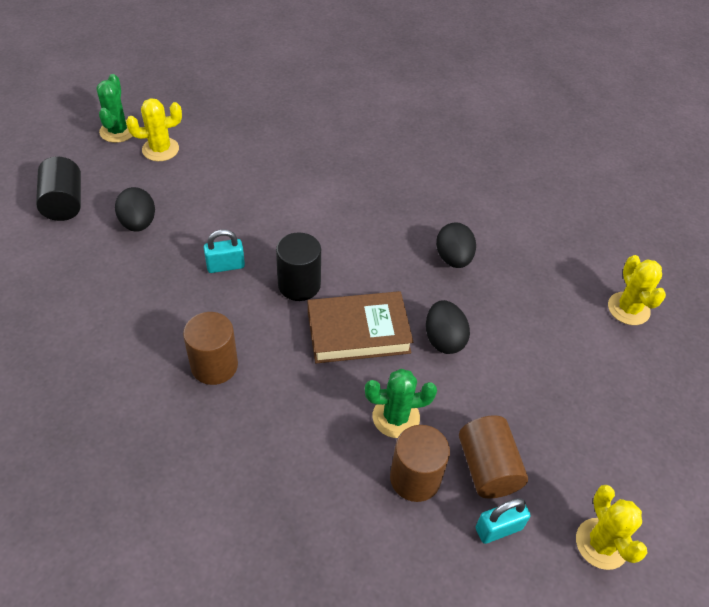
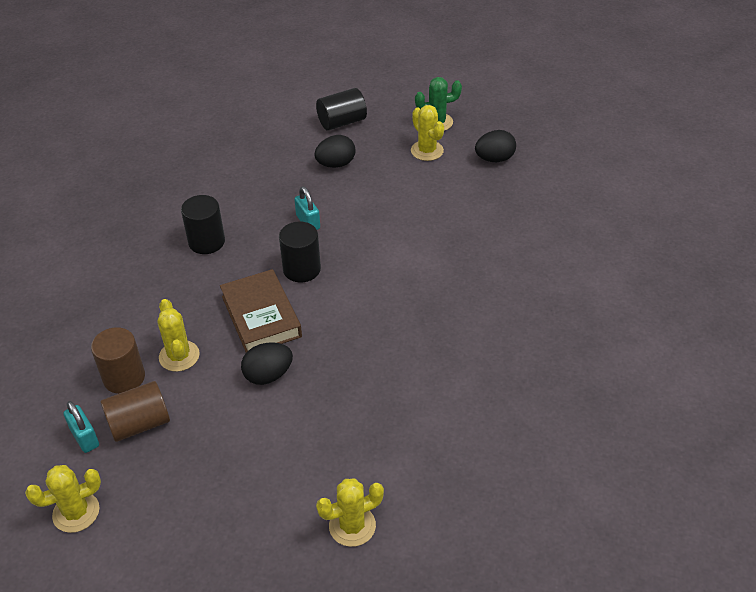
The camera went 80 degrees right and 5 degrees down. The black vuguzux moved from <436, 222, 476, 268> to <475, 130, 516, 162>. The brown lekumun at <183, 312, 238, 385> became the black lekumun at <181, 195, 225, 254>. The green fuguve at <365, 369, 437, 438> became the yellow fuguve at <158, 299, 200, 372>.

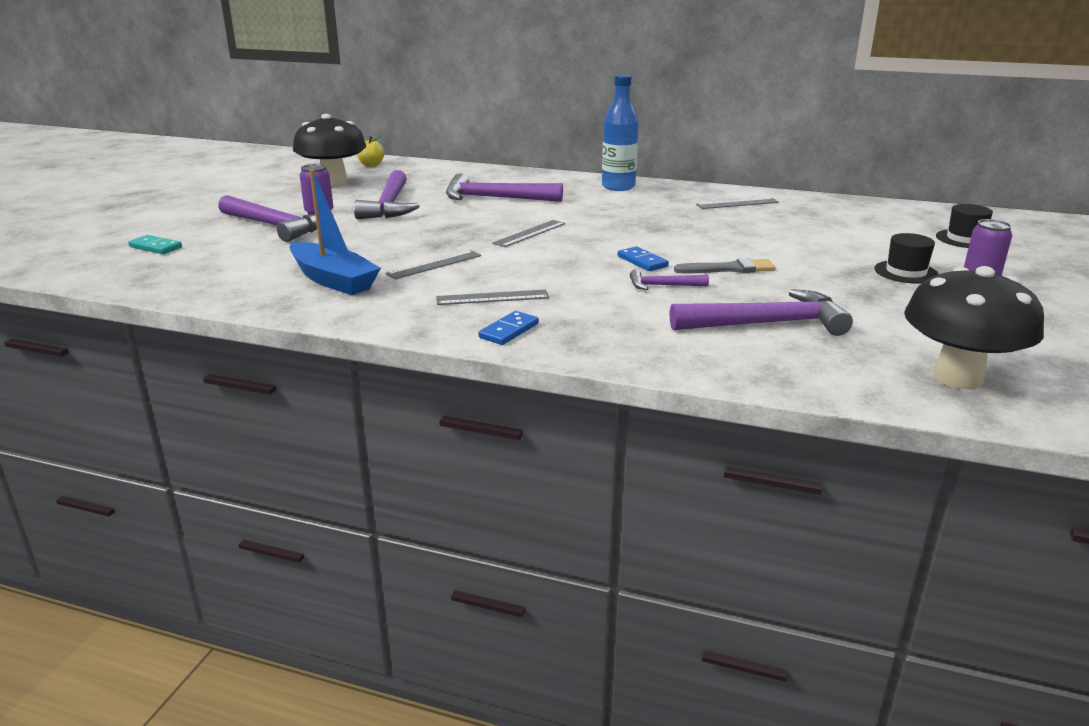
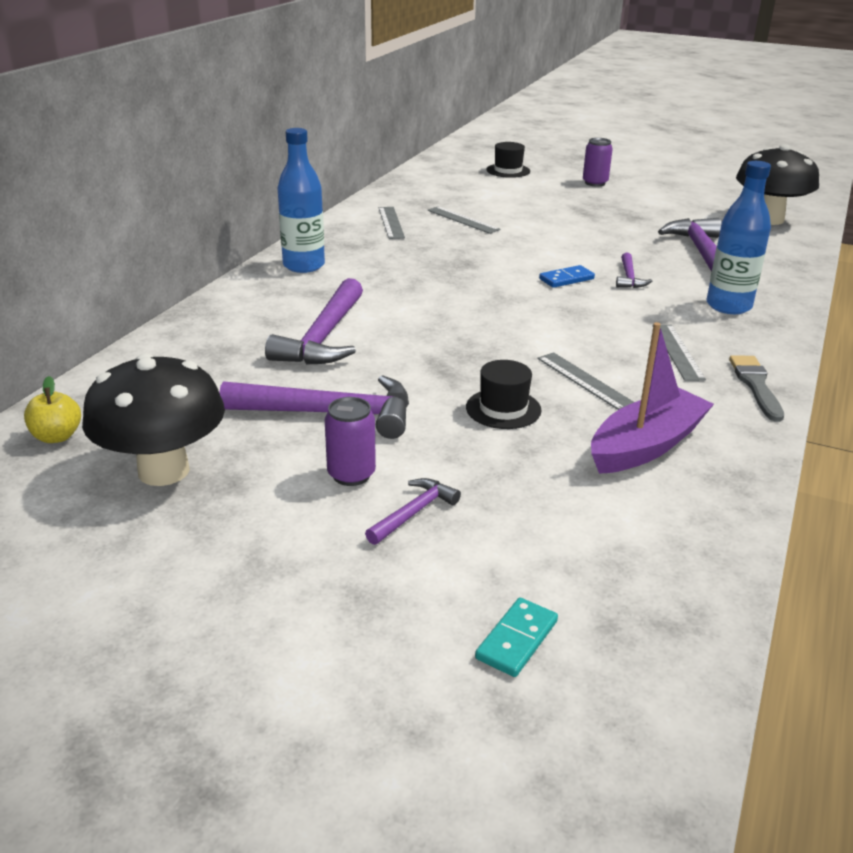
The camera went 85 degrees left and 5 degrees up. The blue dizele at <478, 311, 539, 345> disappeared. The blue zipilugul at <707, 161, 771, 314> appeared. The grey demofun moved from <492, 220, 565, 247> to <427, 206, 501, 234>. The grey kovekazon moved from <674, 258, 776, 273> to <729, 355, 784, 422>. The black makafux moved from <874, 233, 938, 284> to <466, 360, 541, 429>. The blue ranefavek at <289, 169, 381, 295> became the purple ranefavek at <591, 322, 714, 474>. The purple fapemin at <218, 195, 317, 242> changed to 0.50 times the size.

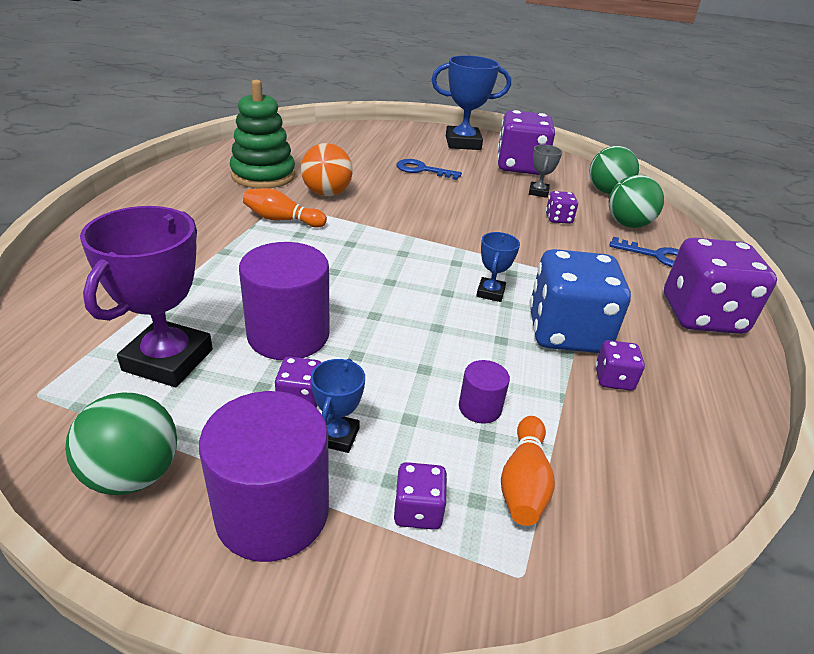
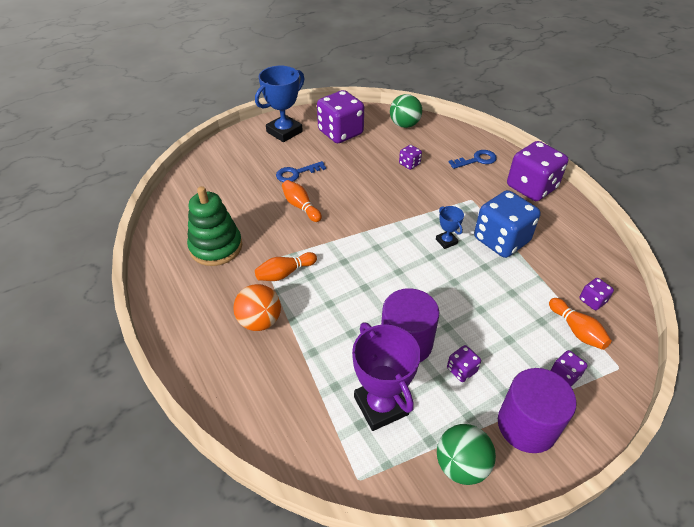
The camera went 40 degrees left and 10 degrees up. The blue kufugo at <311, 359, 365, 453> disappeared. The purple lekumun at <459, 360, 510, 424> disappeared. The grey kufugo at <529, 145, 562, 198> disappeared. The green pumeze at <609, 175, 664, 228> disappeared. The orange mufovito at <282, 180, 322, 222> appeared. The orange pumeze moved from <301, 143, 352, 196> to <233, 284, 281, 331>. The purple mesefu moved from <595, 340, 645, 391> to <579, 278, 614, 310>.

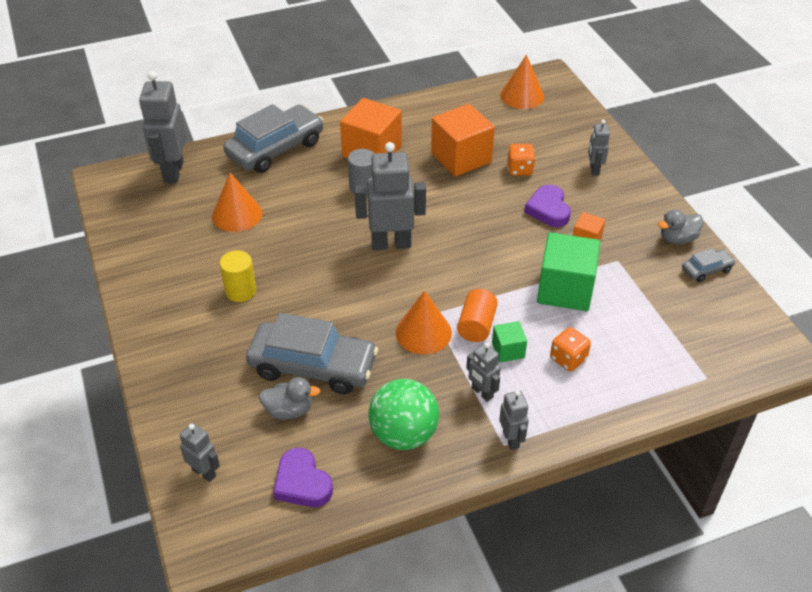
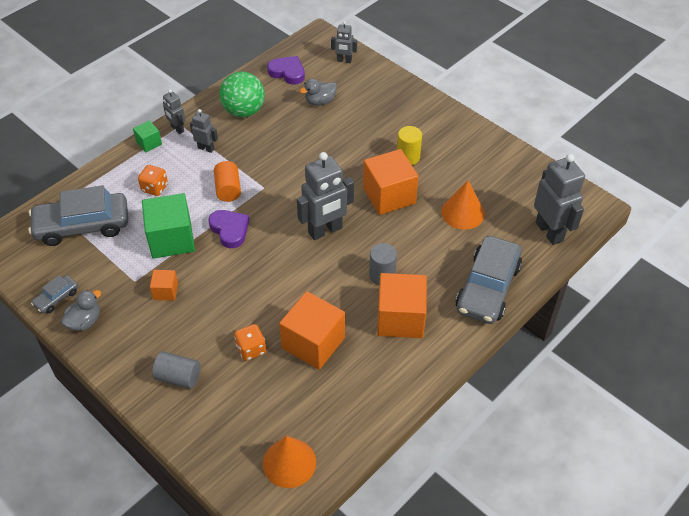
The camera went 155 degrees right and 5 degrees up. The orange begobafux at <396, 290, 452, 354> disappeared. The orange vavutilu at <363, 149, 419, 215> appeared. The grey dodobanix moved from <246, 313, 378, 394> to <28, 185, 128, 246>. The green vavutilu moved from <492, 321, 527, 362> to <133, 121, 162, 152>. The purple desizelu moved from <524, 185, 571, 227> to <208, 210, 249, 248>. The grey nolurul at <588, 120, 610, 176> was replaced by the grey lekumun at <152, 351, 201, 389>.

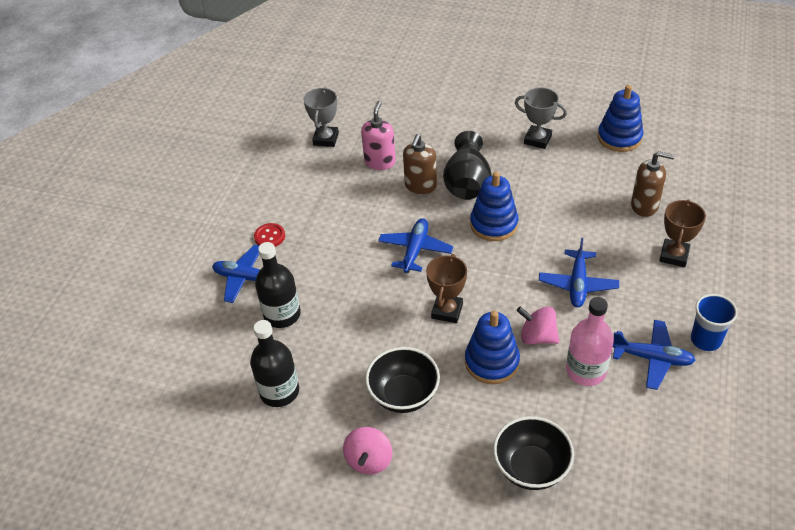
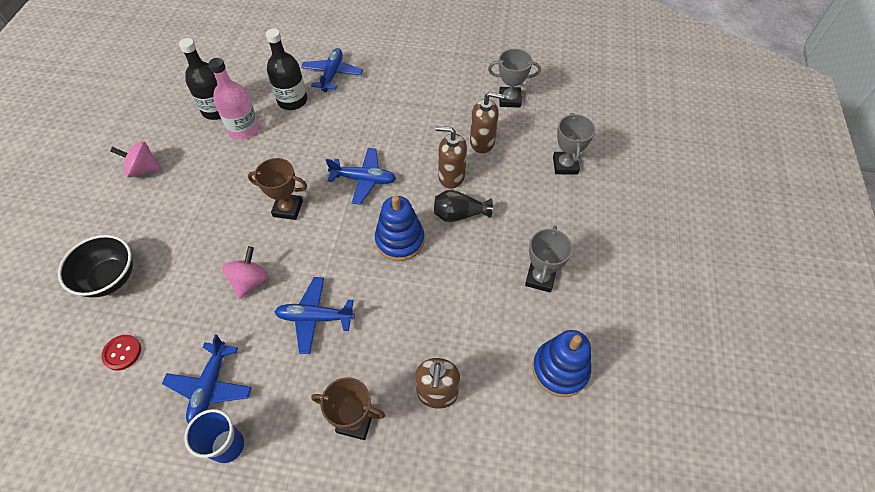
The camera went 80 degrees right and 10 degrees up. The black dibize at <365, 347, 440, 413> disappeared. The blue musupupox at <465, 311, 520, 384> disappeared. The grey kufugo at <553, 113, 595, 174> appeared. The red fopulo moved from <254, 223, 285, 247> to <101, 335, 141, 371>. The pink zipilugul moved from <566, 297, 614, 386> to <209, 58, 259, 140>. The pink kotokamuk at <361, 101, 396, 170> became the brown kotokamuk at <470, 92, 505, 153>. The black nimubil at <443, 131, 492, 200> changed to 0.64 times the size.

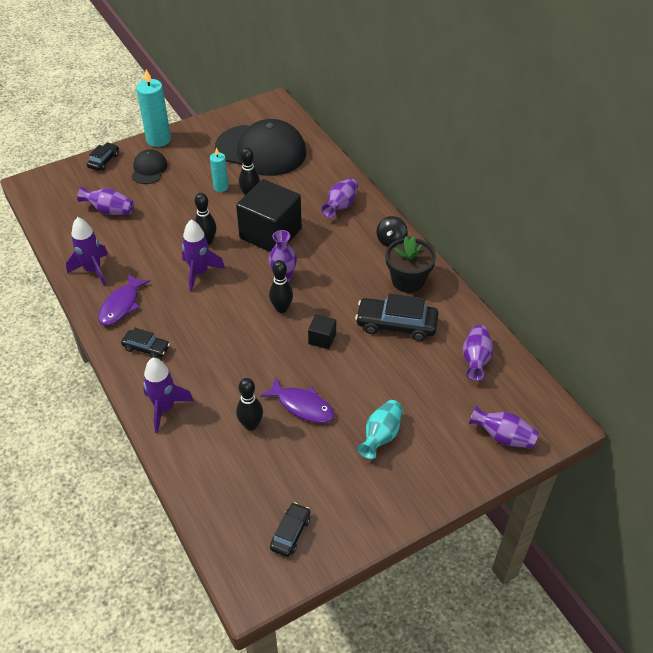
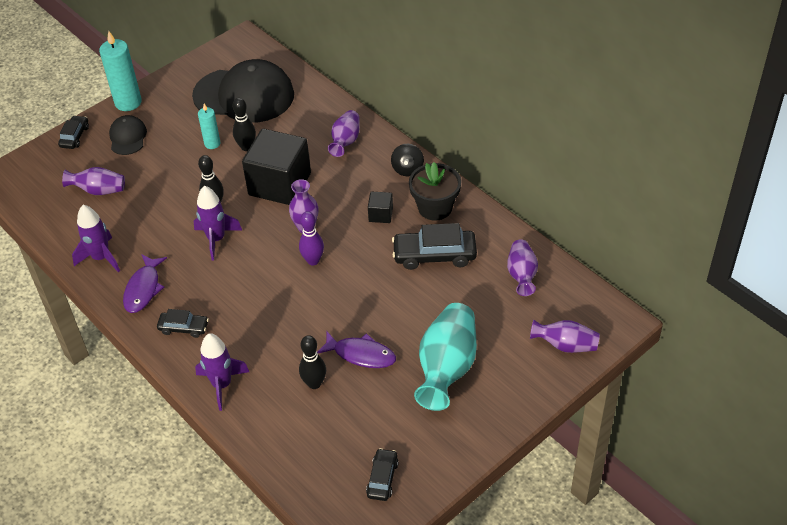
The camera went 10 degrees left and 0 degrees up. The black vavutilu moved from <308, 314, 336, 349> to <368, 191, 393, 223>. The black mufovito at <269, 260, 293, 313> became the purple mufovito at <299, 211, 324, 265>. The turquoise nimubil at <357, 400, 403, 459> changed to 1.73 times the size.

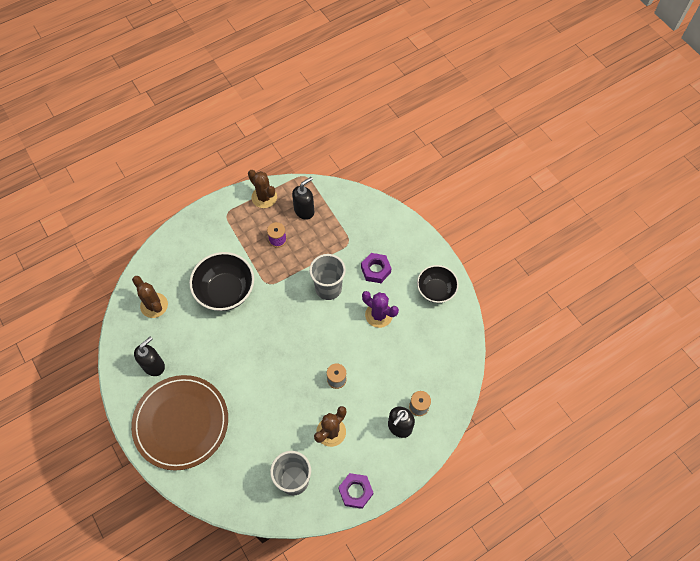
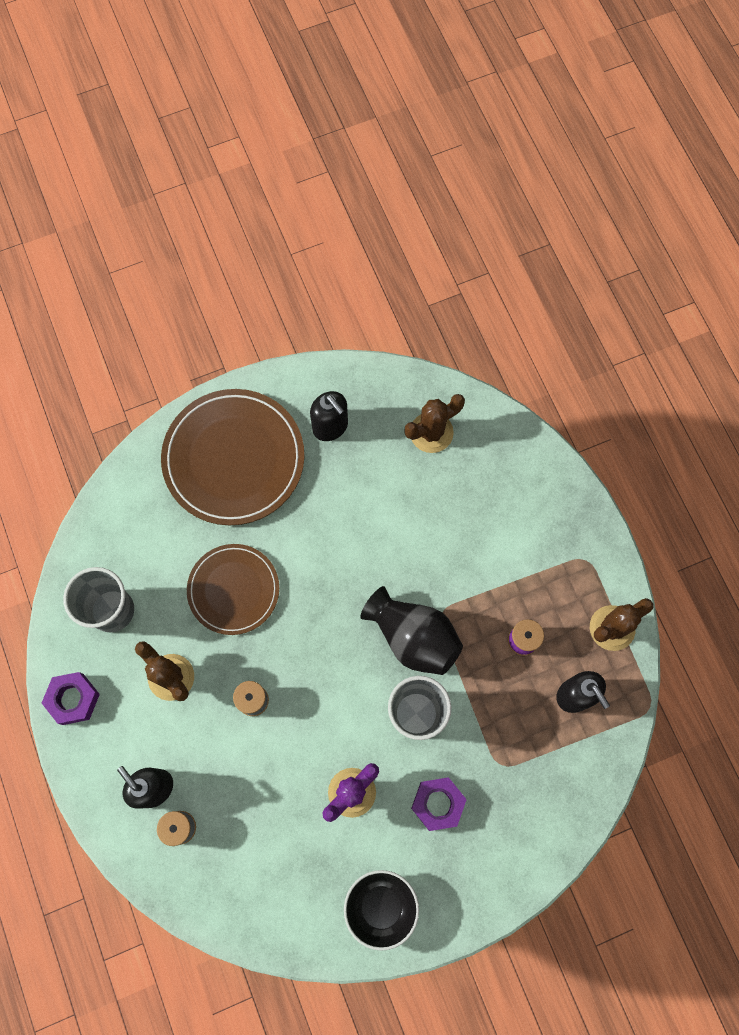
The camera went 100 degrees right and 10 degrees up. The black dibize at <189, 252, 254, 311> disappeared. The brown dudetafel at <187, 544, 279, 635> appeared. The black nimubil at <361, 586, 463, 675> appeared.

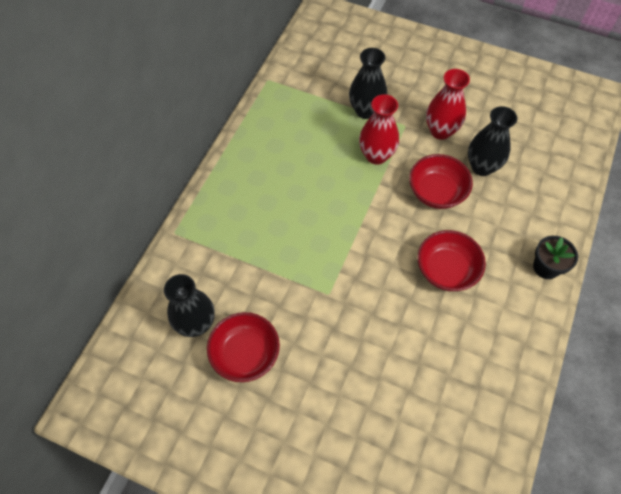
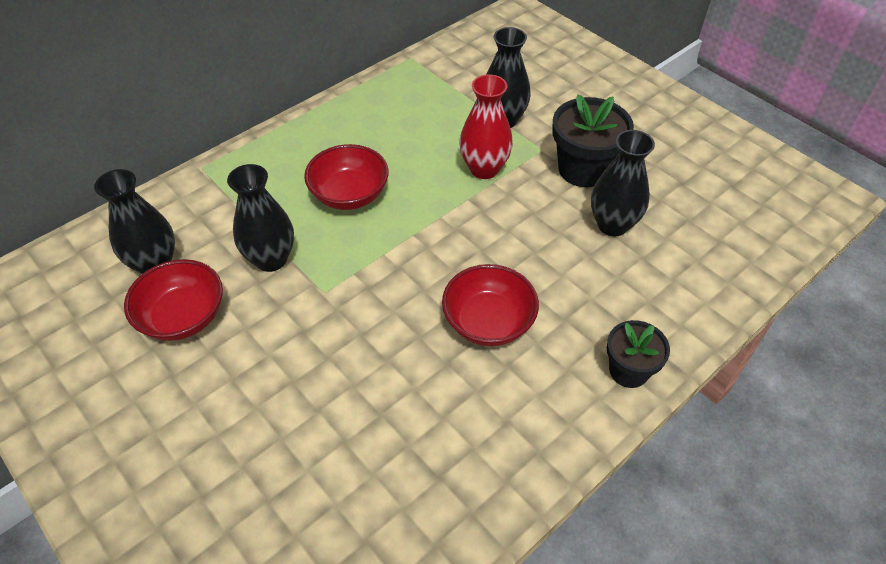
The camera went 25 degrees right and 10 degrees down. The black nimubil at <227, 164, 294, 272> appeared. The red dibize moved from <409, 154, 473, 209> to <304, 144, 389, 210>. The red nimubil at <426, 69, 470, 140> was replaced by the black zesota at <552, 94, 634, 187>.

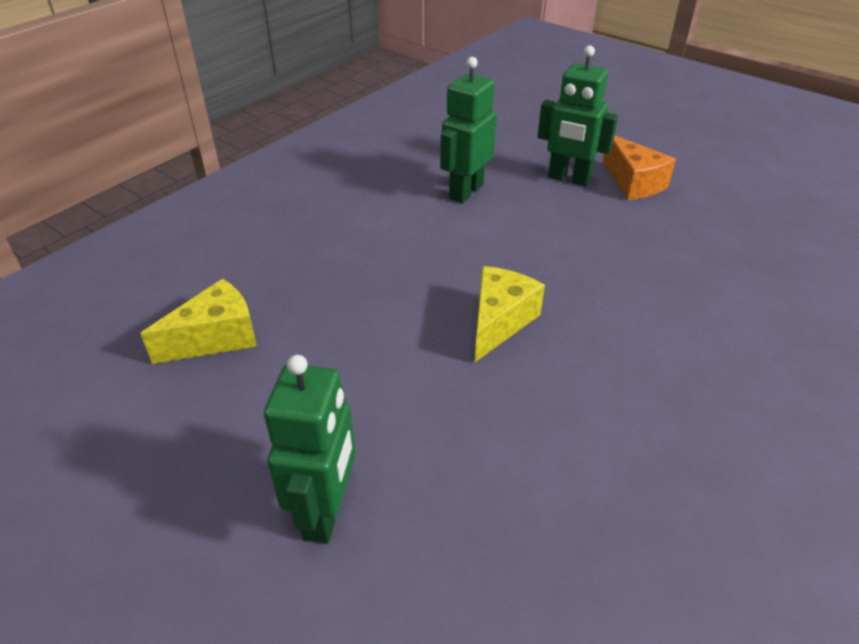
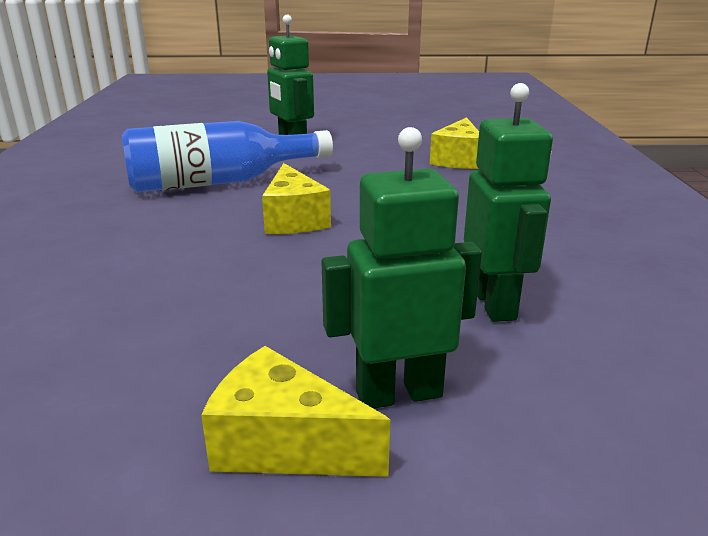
The camera went 140 degrees right and 15 degrees down. The blue zipilugul at <122, 121, 333, 192> appeared. The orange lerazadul at <603, 135, 676, 200> became the yellow lerazadul at <201, 346, 390, 477>.

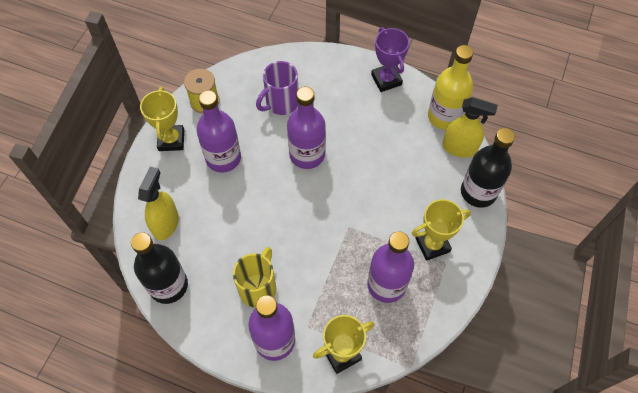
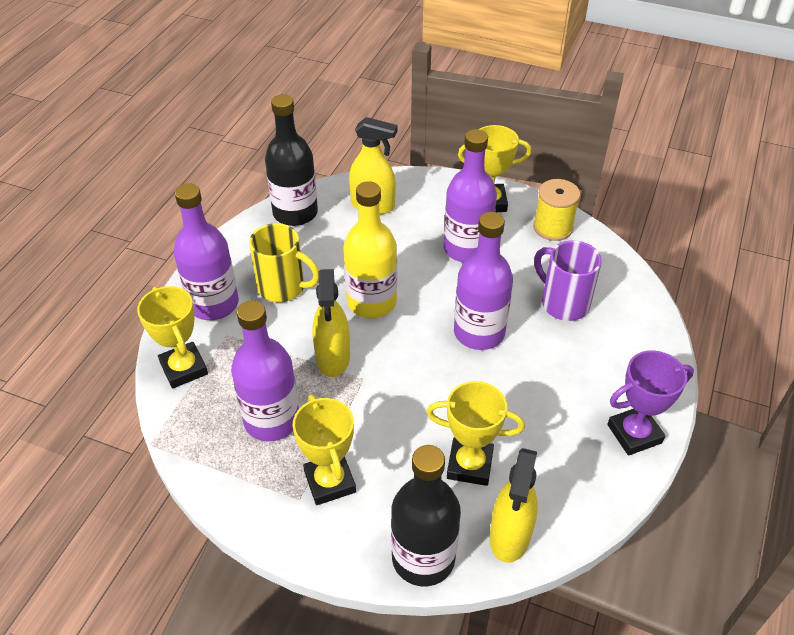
The camera went 90 degrees right and 15 degrees down. The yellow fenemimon at <312, 269, 350, 377> appeared. The yellow kufugo at <427, 381, 525, 486> appeared. The yellow zipilugul moved from <428, 45, 473, 130> to <343, 181, 397, 318>.

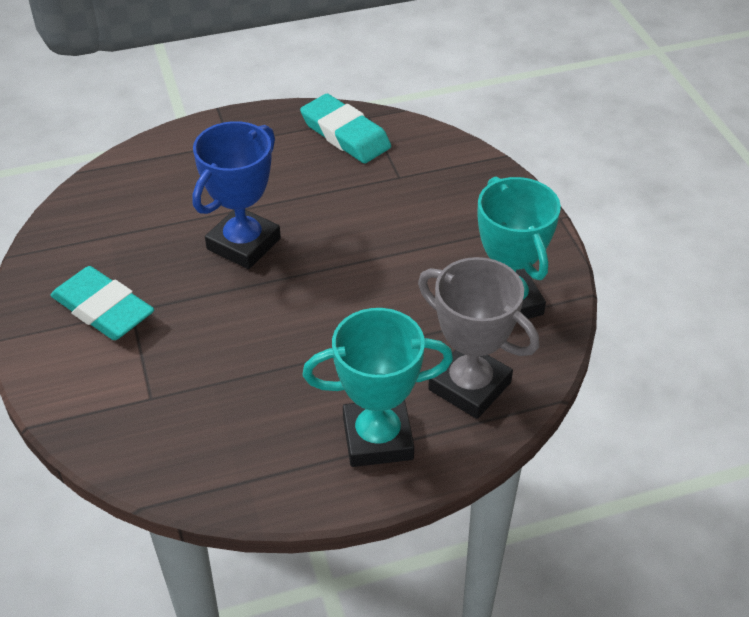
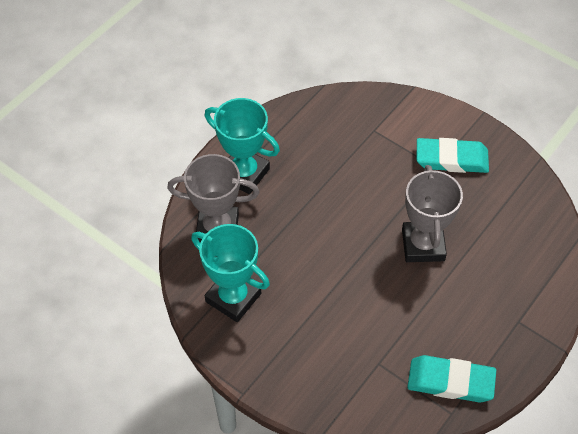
The camera went 145 degrees right and 10 degrees up. The blue kufugo at <192, 121, 281, 269> became the grey kufugo at <402, 165, 463, 262>. The turquoise kufugo at <303, 308, 453, 467> turned 75 degrees clockwise.

